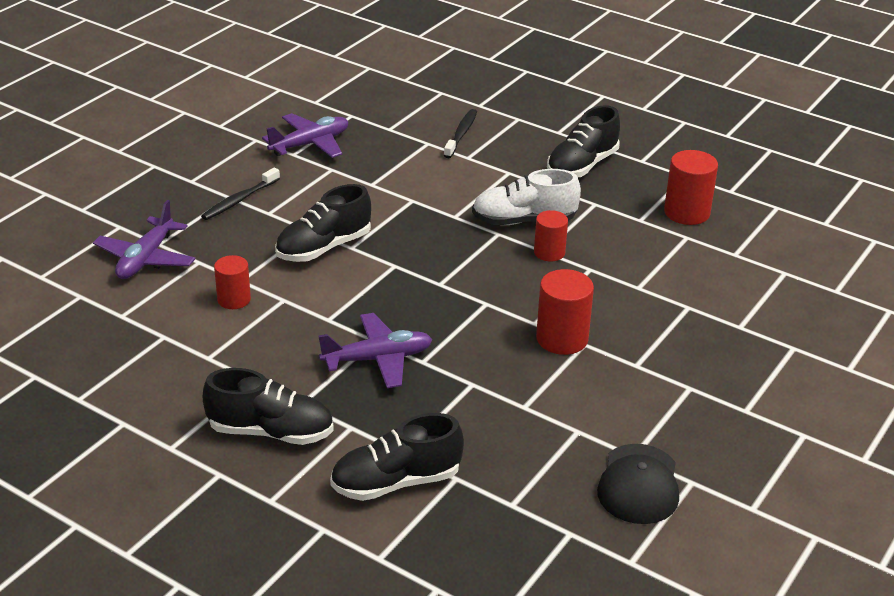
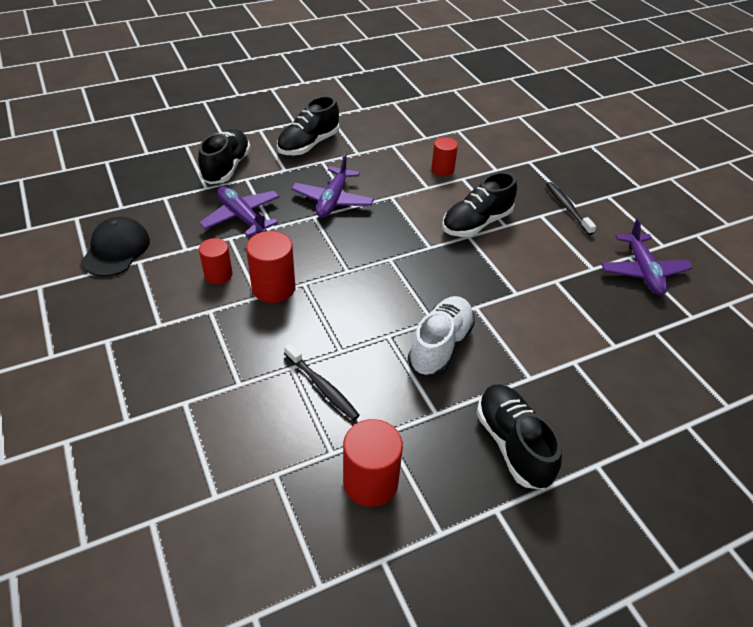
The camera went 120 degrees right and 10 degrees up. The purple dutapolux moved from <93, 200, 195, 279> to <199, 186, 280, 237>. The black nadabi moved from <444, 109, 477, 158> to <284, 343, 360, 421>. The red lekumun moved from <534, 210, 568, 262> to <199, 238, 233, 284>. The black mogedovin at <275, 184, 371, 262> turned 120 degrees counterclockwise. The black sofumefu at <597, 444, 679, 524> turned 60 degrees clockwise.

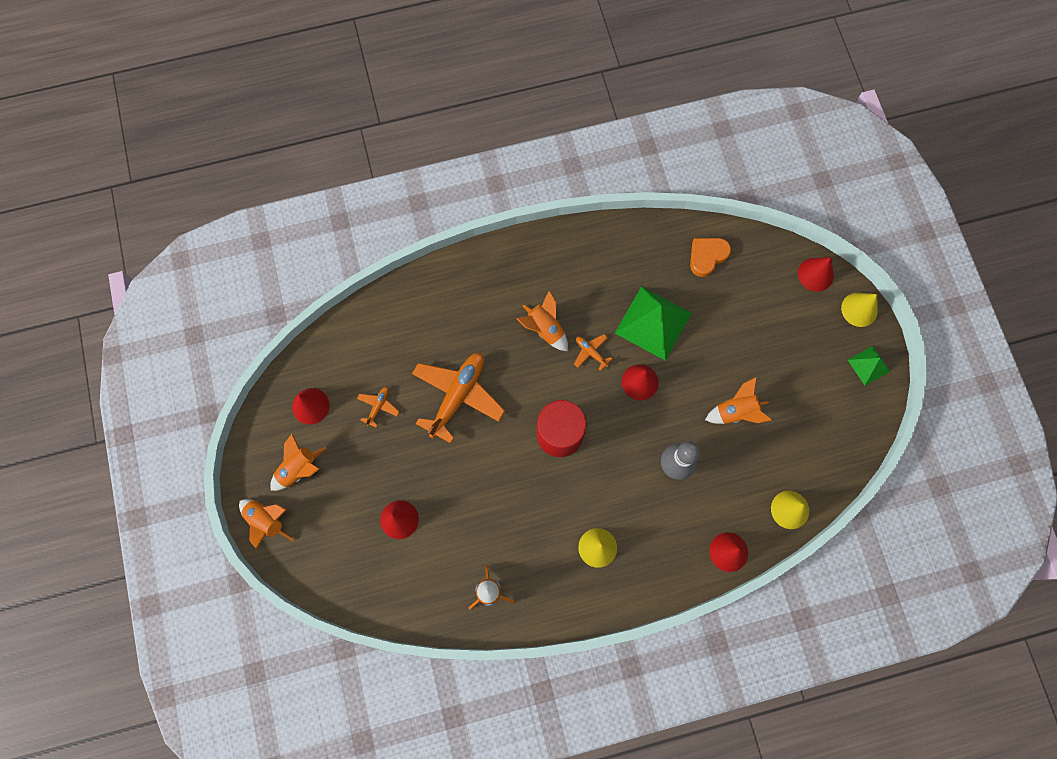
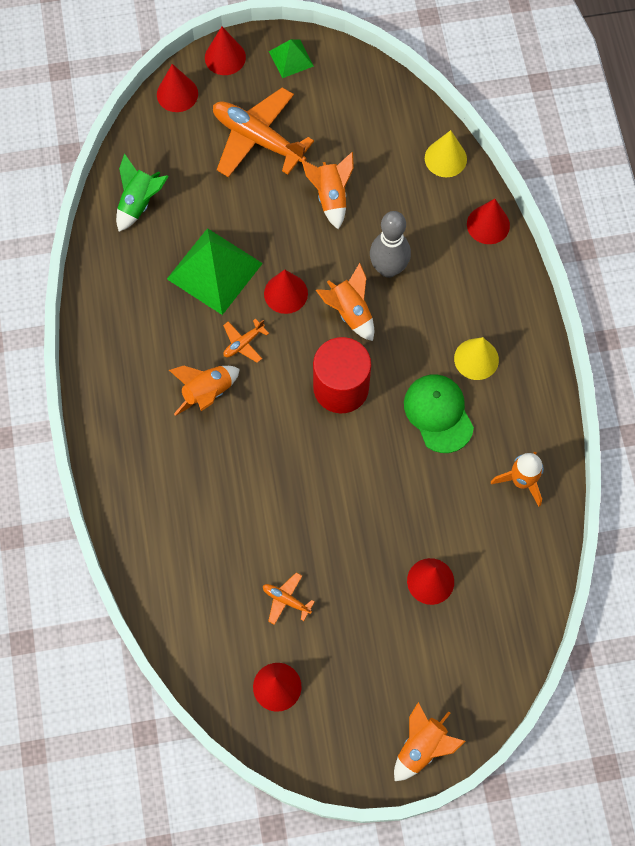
The camera went 85 degrees left and 5 degrees down. The green sofumefu at <404, 375, 474, 453> appeared. The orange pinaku moved from <270, 434, 326, 491> to <316, 263, 374, 341>. The orange dutapolux moved from <412, 353, 505, 443> to <213, 87, 314, 177>. The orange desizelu at <690, 238, 731, 277> was replaced by the green pinaku at <116, 153, 169, 232>. The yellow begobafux at <841, 293, 878, 327> became the red begobafux at <205, 26, 246, 75>.

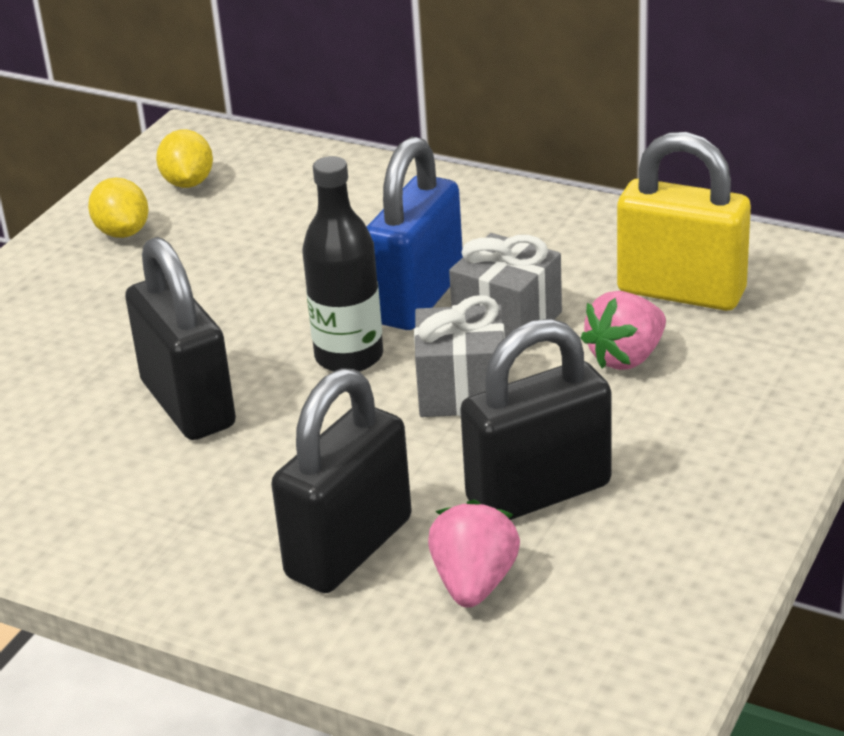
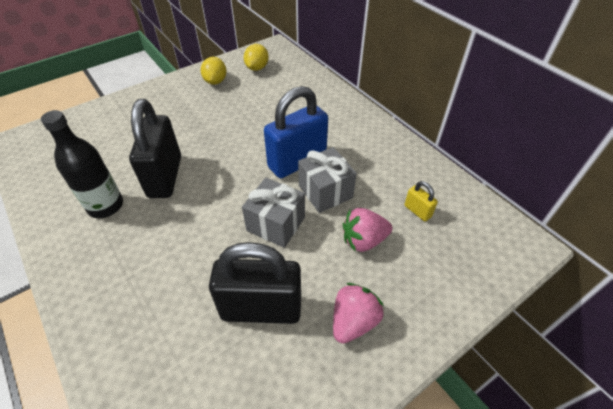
The camera went 25 degrees right and 15 degrees up. The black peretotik at <271, 368, 412, 593> disappeared. The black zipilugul moved from <302, 156, 383, 372> to <41, 110, 123, 218>. The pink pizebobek moved from <428, 499, 520, 608> to <333, 283, 384, 344>. The yellow peretotik at <617, 132, 751, 311> changed to 0.43 times the size.

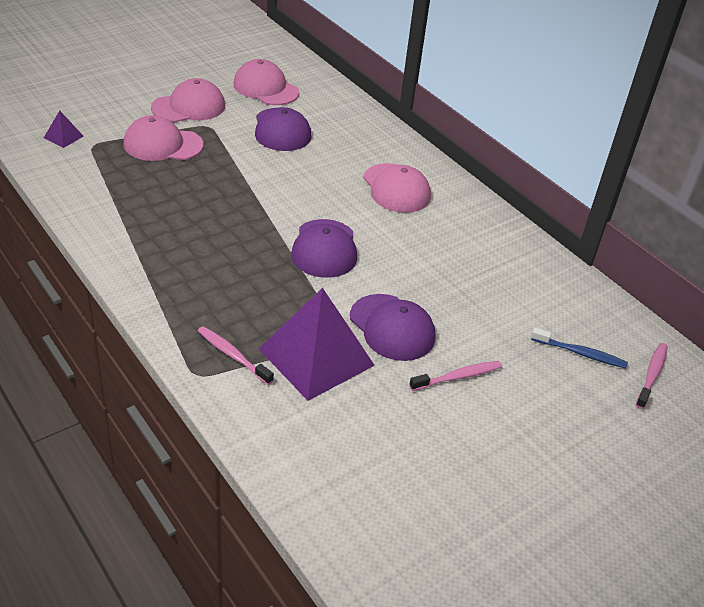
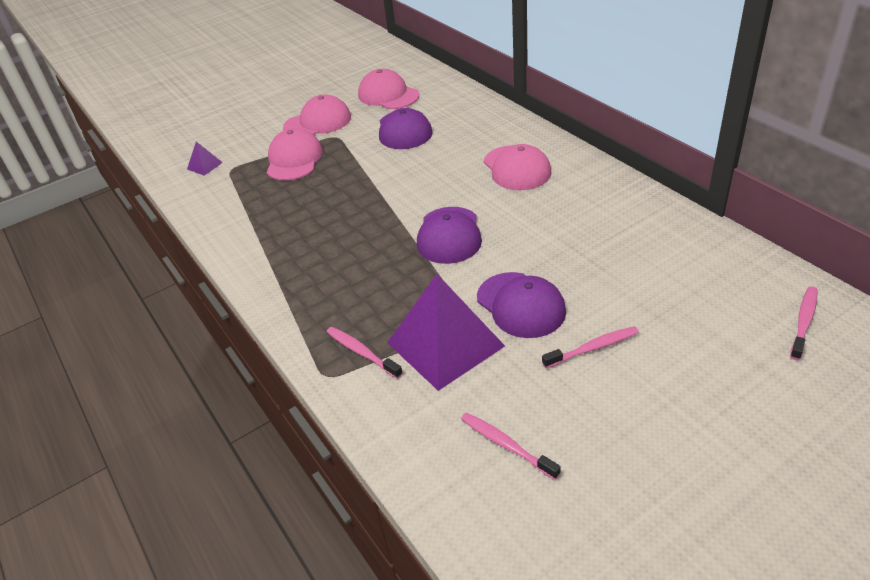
The camera went 10 degrees right and 0 degrees up. The blue nadabi at <531, 328, 628, 368> disappeared. The pink nadabi at <461, 412, 561, 480> appeared. The pink sofumefu at <124, 115, 203, 161> turned 90 degrees clockwise.

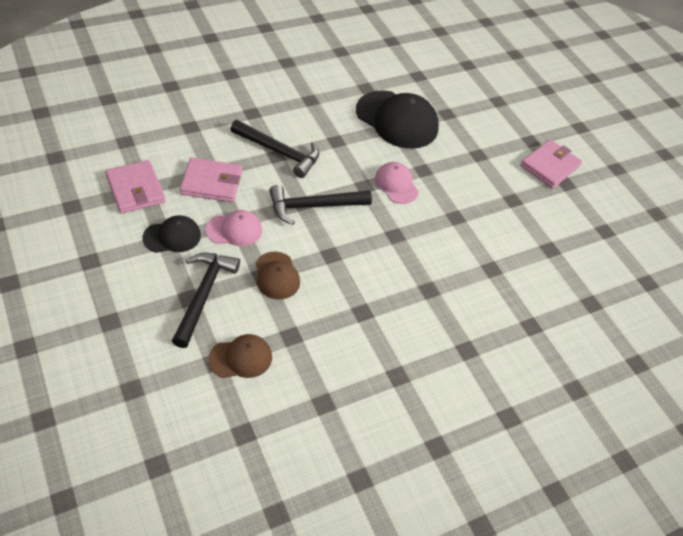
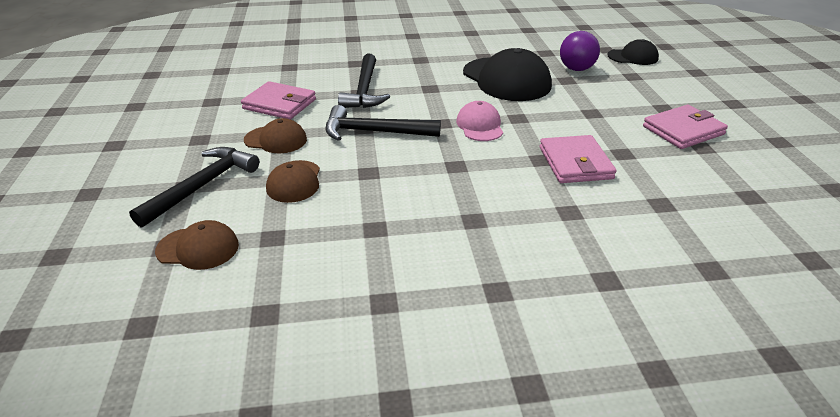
The camera went 25 degrees right and 15 degrees down. The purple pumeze at <560, 31, 600, 71> appeared. The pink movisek moved from <105, 160, 166, 214> to <540, 135, 617, 183>. The black sofumefu moved from <142, 215, 201, 253> to <607, 39, 659, 65>. The pink sofumefu at <205, 210, 262, 246> became the brown sofumefu at <244, 118, 307, 153>. The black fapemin at <230, 120, 319, 178> turned 45 degrees clockwise.

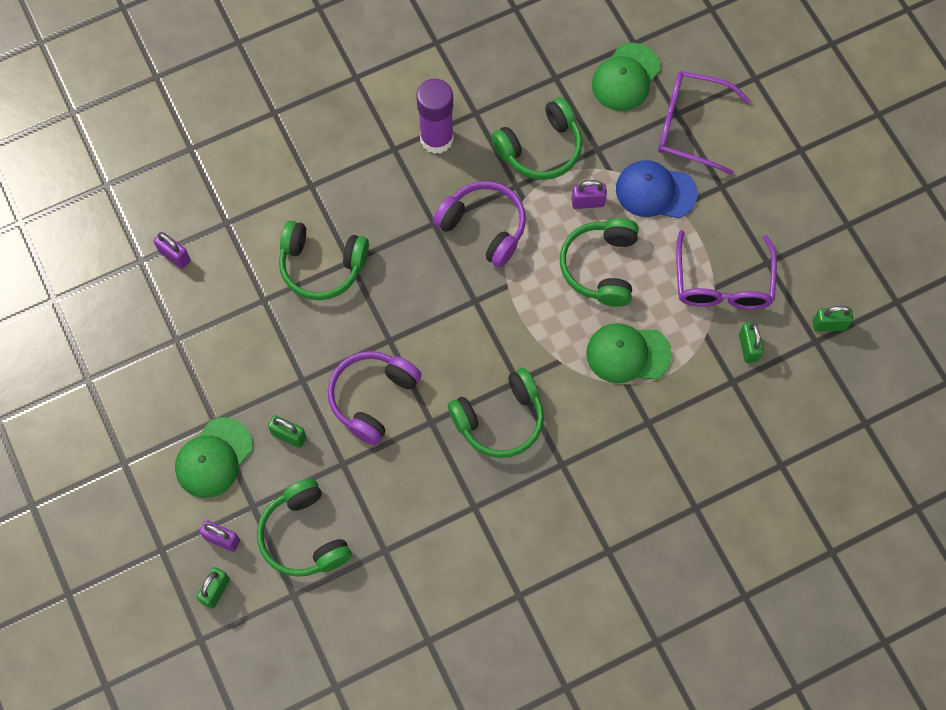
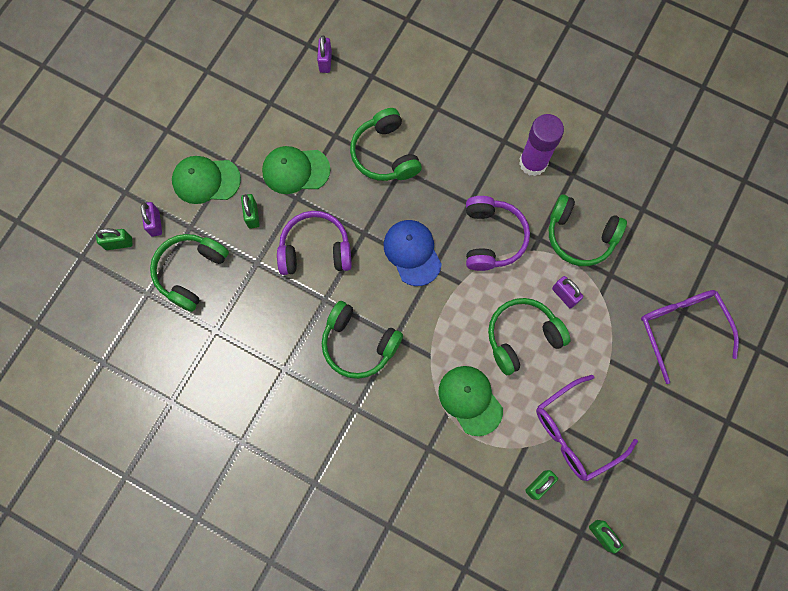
The camera went 55 degrees right and 5 degrees up. The green sofumefu moved from <592, 43, 661, 111> to <262, 146, 330, 194>. The blue sofumefu moved from <616, 160, 698, 218> to <384, 220, 442, 286>.

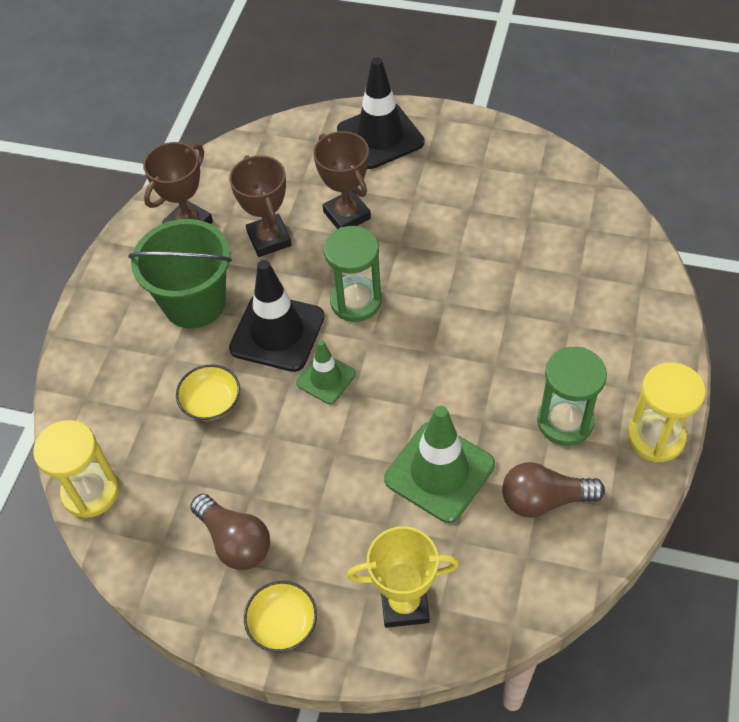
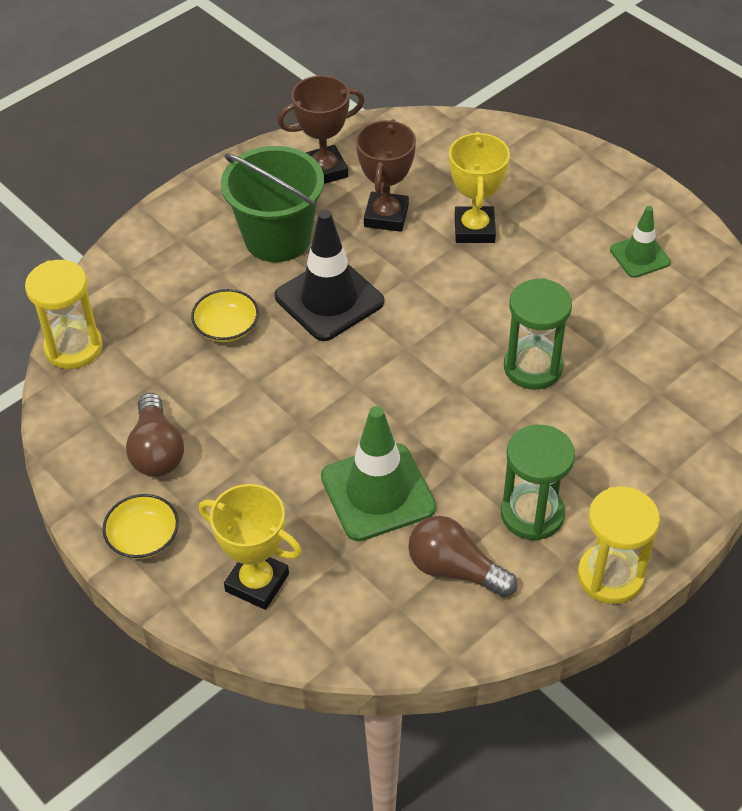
The camera went 30 degrees right and 5 degrees down. The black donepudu at <337, 57, 424, 169> disappeared. The green donepudu moved from <296, 340, 356, 404> to <610, 206, 671, 278>. The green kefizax moved from <324, 226, 382, 322> to <504, 278, 572, 390>. The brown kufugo at <313, 131, 371, 229> became the yellow kufugo at <449, 132, 510, 243>.

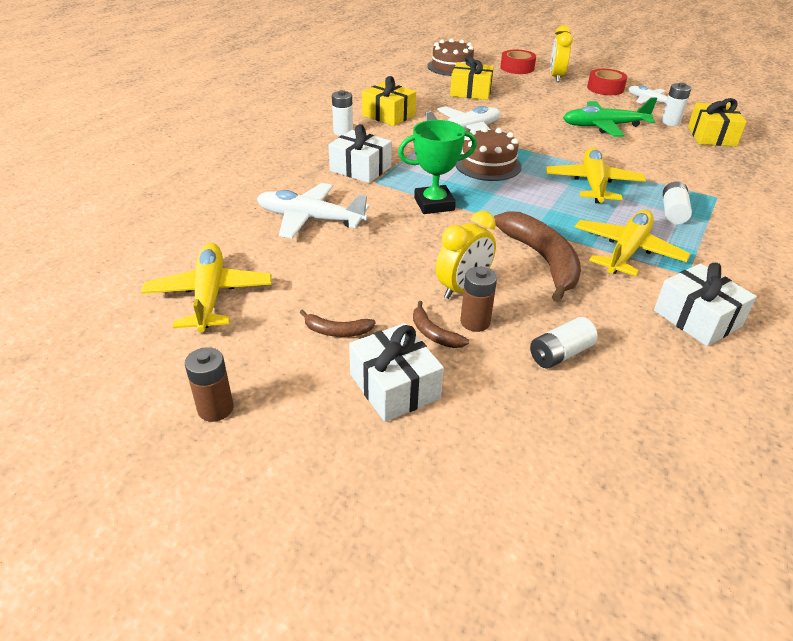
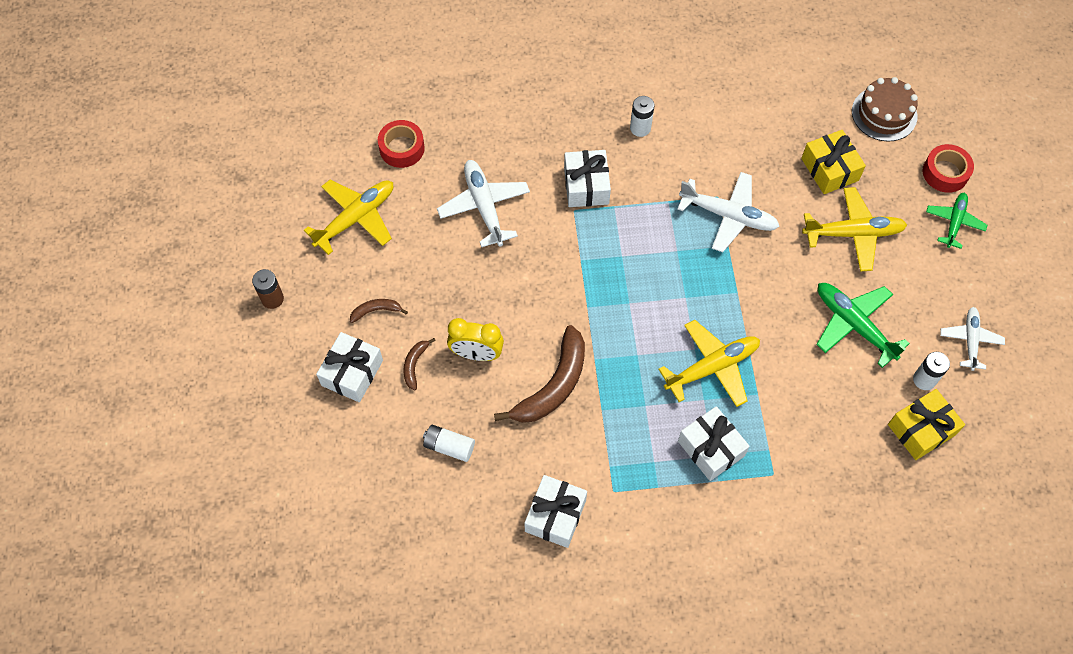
The camera went 55 degrees right and 25 degrees up. The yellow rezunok at <362, 76, 416, 126> disappeared. The green kufugo at <398, 120, 477, 214> disappeared. The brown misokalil at <455, 127, 522, 181> disappeared. The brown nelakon at <460, 267, 497, 332> disappeared. The yellow dutapolux moved from <575, 210, 690, 276> to <802, 187, 907, 271>. The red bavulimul moved from <587, 69, 627, 95> to <378, 120, 425, 168>. The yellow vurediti at <550, 25, 573, 82> was replaced by the green dutapolux at <926, 193, 987, 249>. The white nelakon at <663, 181, 692, 225> was replaced by the white rezunok at <678, 406, 750, 481>. The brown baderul at <300, 310, 376, 337> turned 105 degrees clockwise.

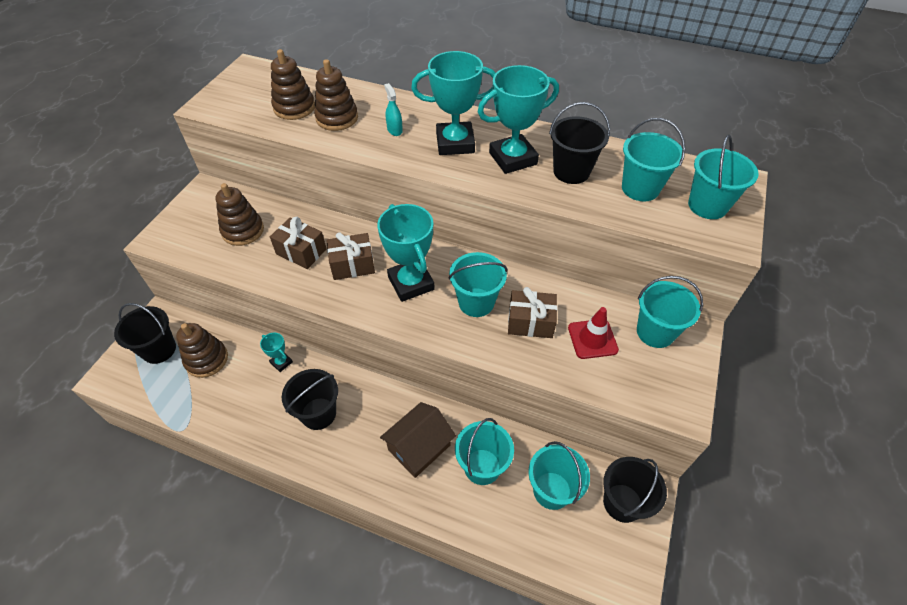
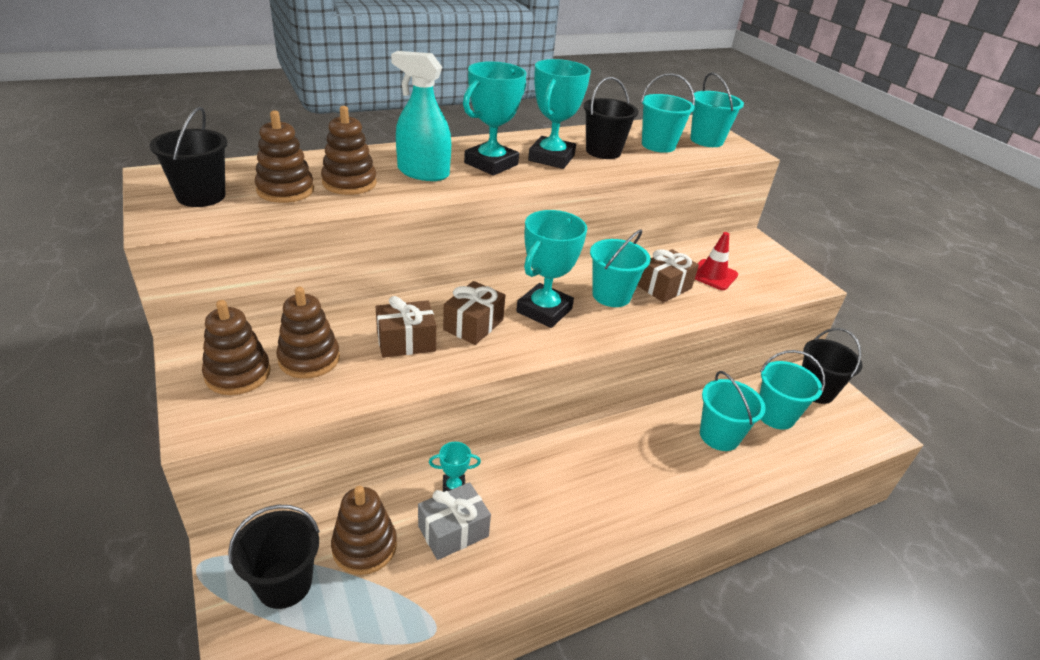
The camera went 50 degrees left and 15 degrees down. The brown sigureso at <380, 402, 456, 478> disappeared. The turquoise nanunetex at <637, 276, 703, 348> disappeared. The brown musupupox at <202, 300, 270, 395> appeared. The grey rezunok at <418, 482, 491, 560> appeared. The black nanunetex moved from <282, 369, 338, 430> to <149, 107, 227, 207>. The turquoise kufugo at <377, 204, 435, 302> turned 75 degrees counterclockwise. The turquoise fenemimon at <384, 83, 403, 136> changed to 2.11 times the size.

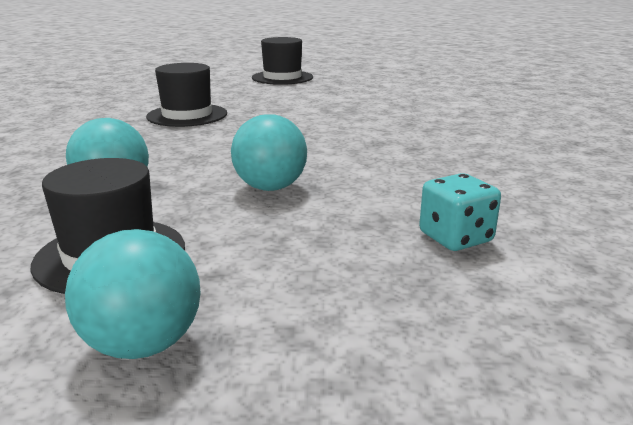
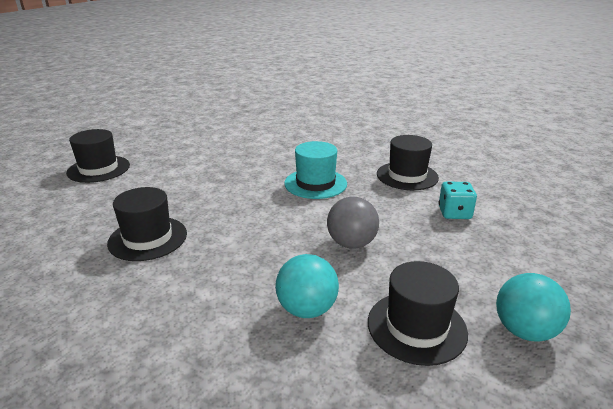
The camera went 60 degrees left and 5 degrees up. The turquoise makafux at <284, 141, 347, 199> appeared. The black makafux at <377, 135, 439, 190> appeared. The turquoise pumeze at <231, 114, 307, 191> became the grey pumeze at <327, 197, 379, 249>.

